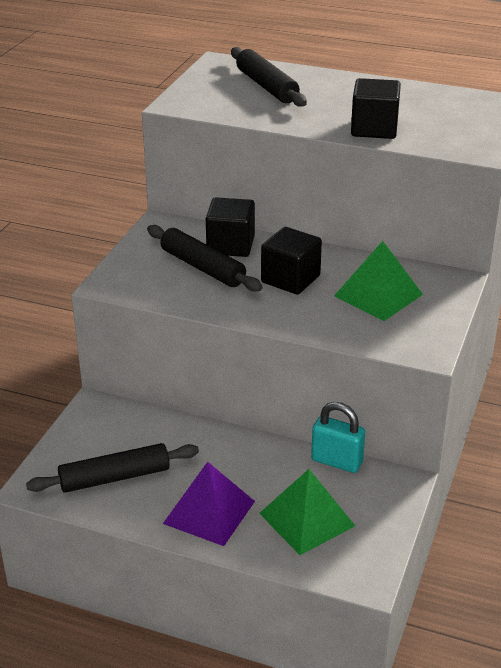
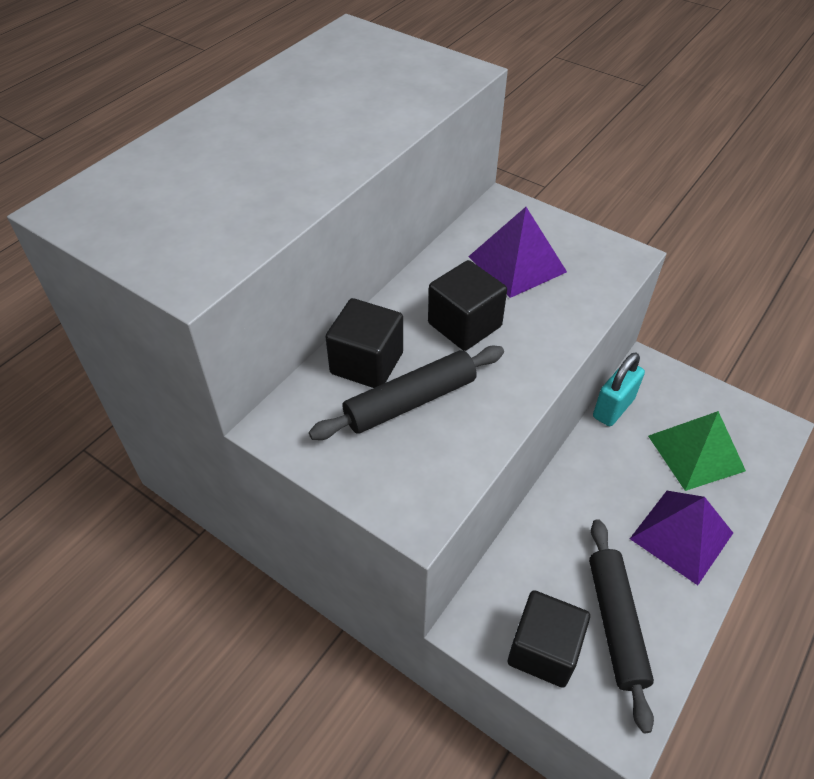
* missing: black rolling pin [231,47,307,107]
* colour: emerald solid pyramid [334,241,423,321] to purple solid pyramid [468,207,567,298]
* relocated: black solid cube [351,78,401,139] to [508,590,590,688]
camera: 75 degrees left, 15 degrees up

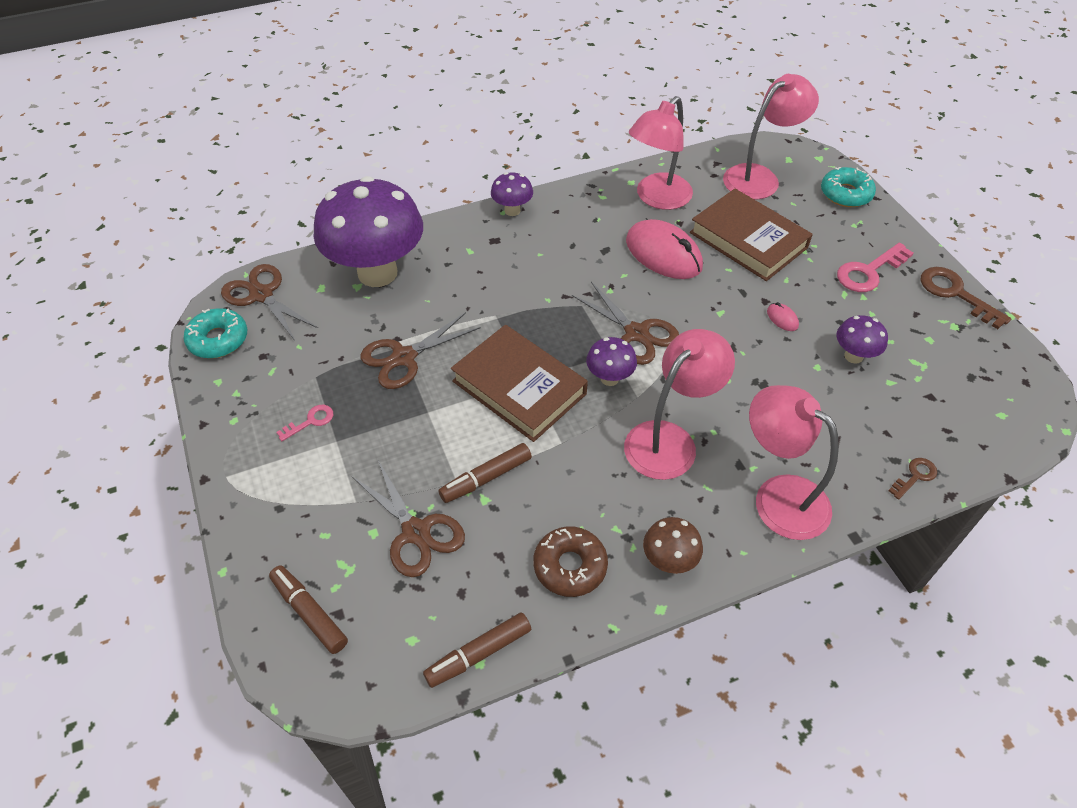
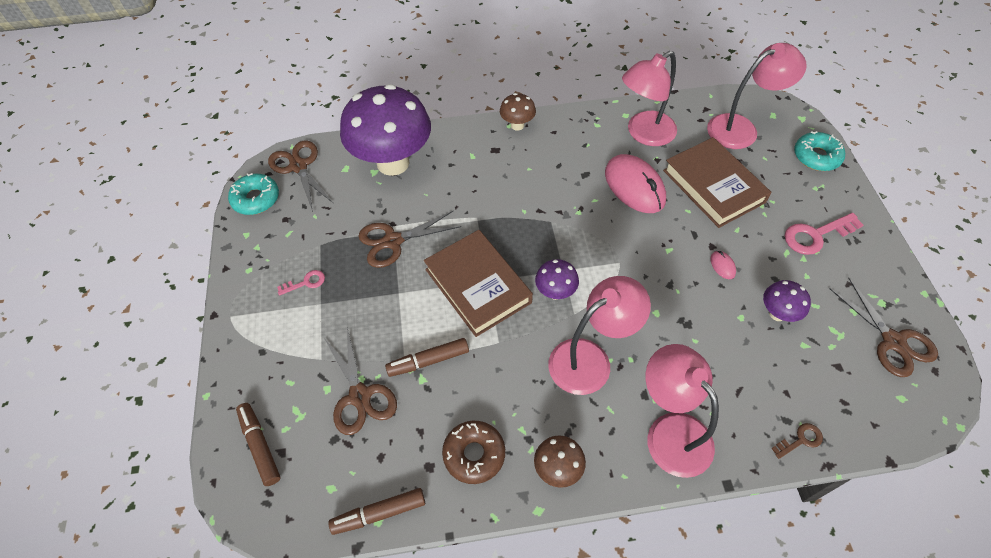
* colour: purple toadstool [491,172,533,216] to dark brown toadstool [500,93,536,131]
* relocated: dark brown pair of scissors [572,282,679,365] to [829,278,938,377]
* missing: dark brown door key [921,267,1012,329]
camera: 15 degrees right, 5 degrees up

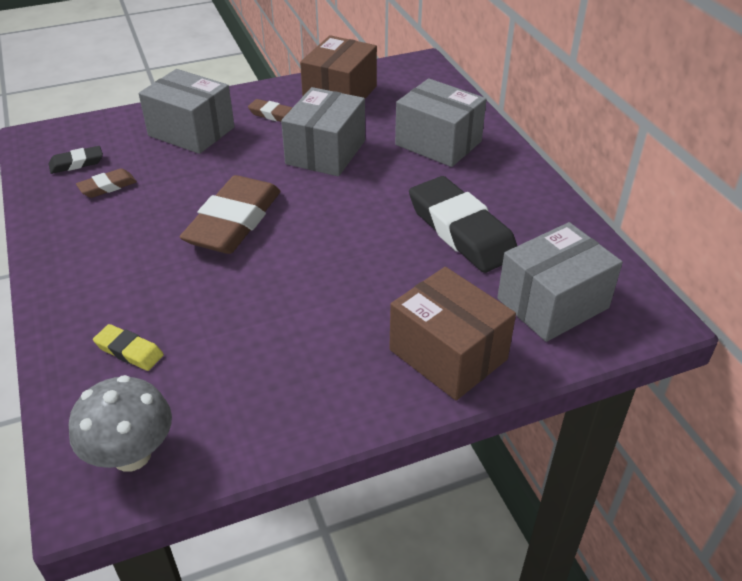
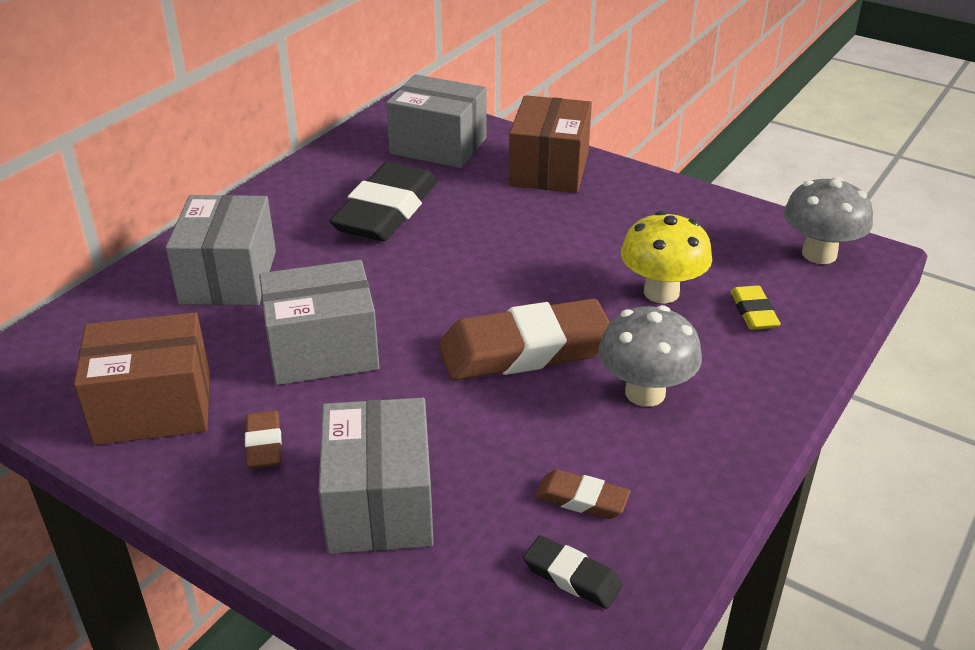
* appeared: ash-grey toadstool [599,305,702,407]
* appeared: golden toadstool [621,211,712,303]
camera: 125 degrees left, 5 degrees down

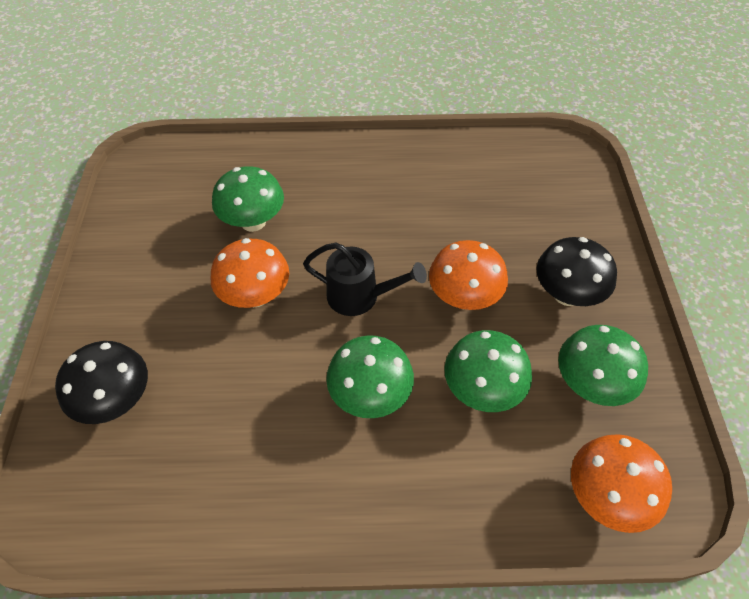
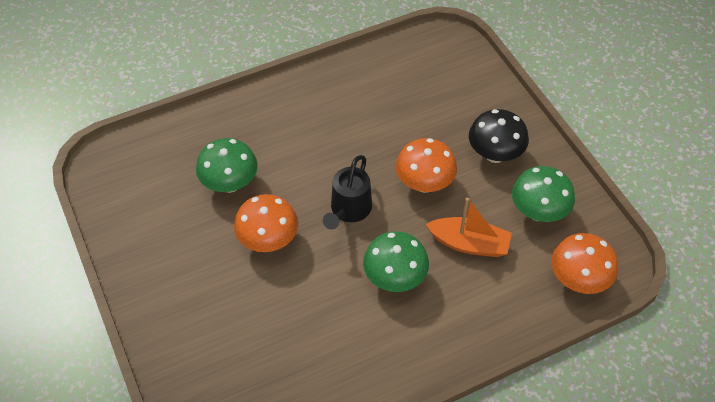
* missing: black toadstool [55,341,148,424]
* spun: black watering pot [303,242,427,316] = [323,155,372,230] 120 degrees clockwise
* exchanged: emerald toadstool [444,330,532,412] to bright orange boat [426,198,512,257]
camera: 25 degrees left, 0 degrees up

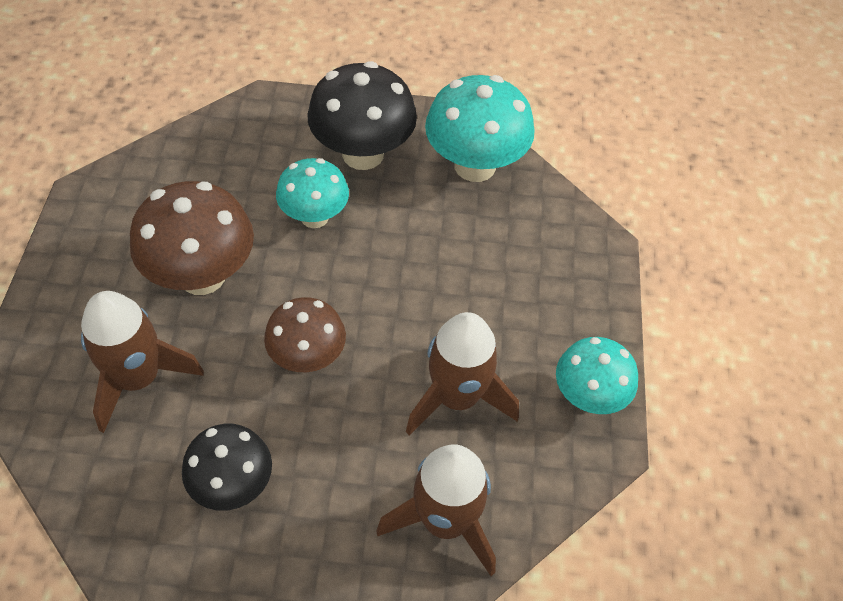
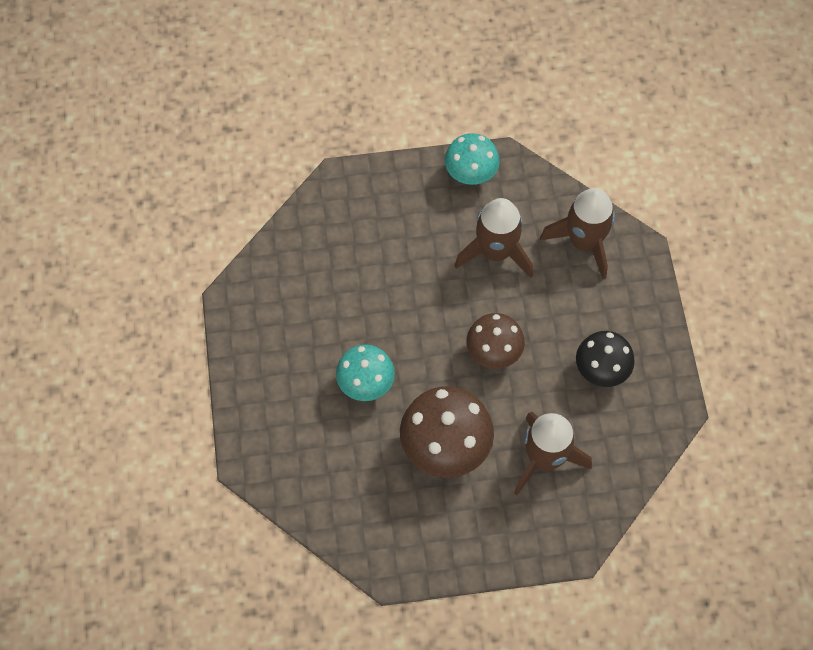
* missing: black toadstool [307,61,417,170]
* missing: teal toadstool [425,75,535,182]
camera: 100 degrees left, 10 degrees up

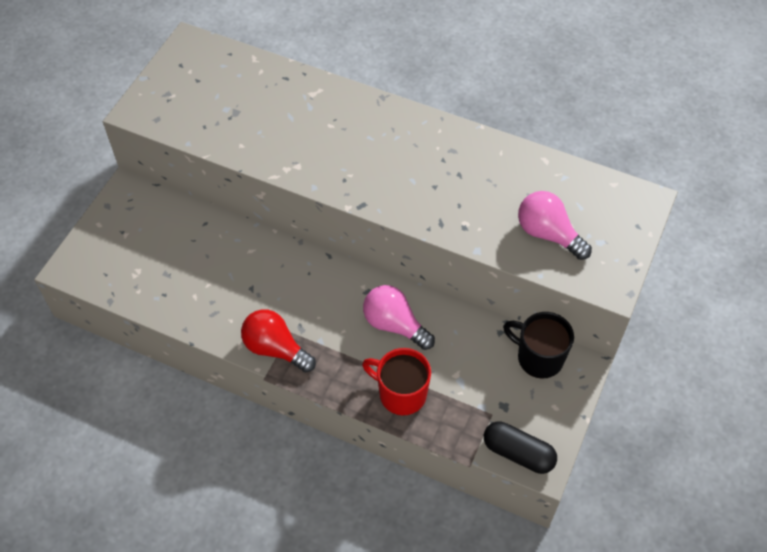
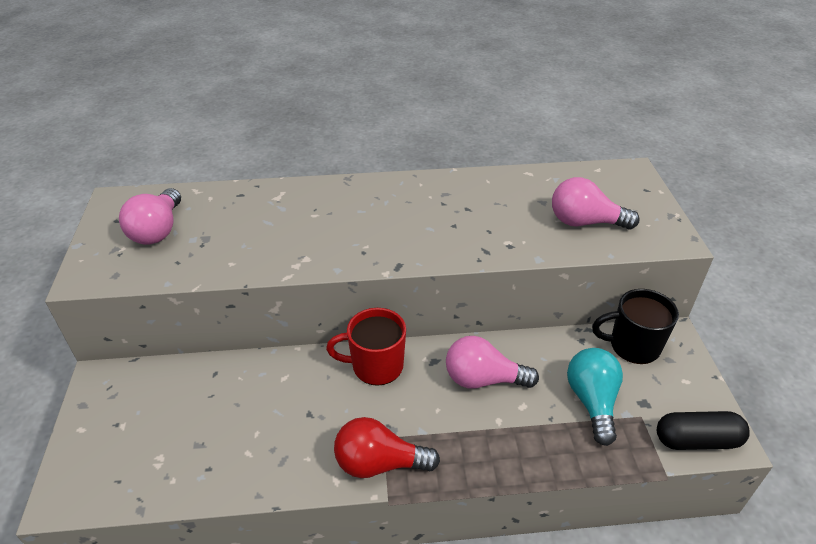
* relocated: scarlet coffee mug [362,348,431,416] to [326,308,406,386]
* appeared: rose-pink bulb [119,188,181,245]
* appeared: teal bulb [567,348,623,446]
camera: 30 degrees left, 15 degrees down

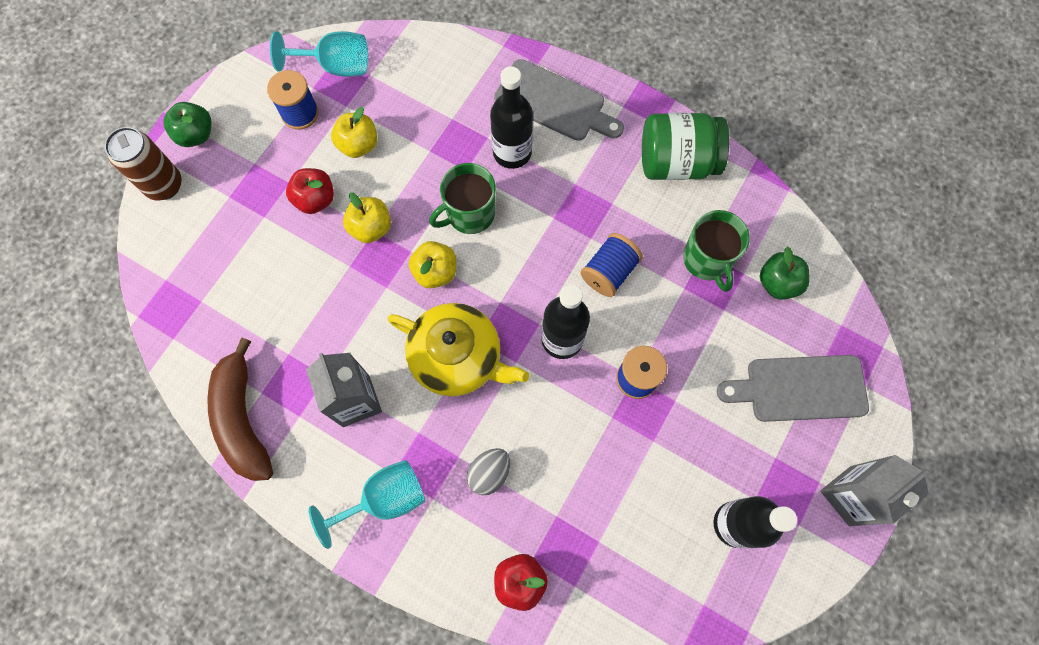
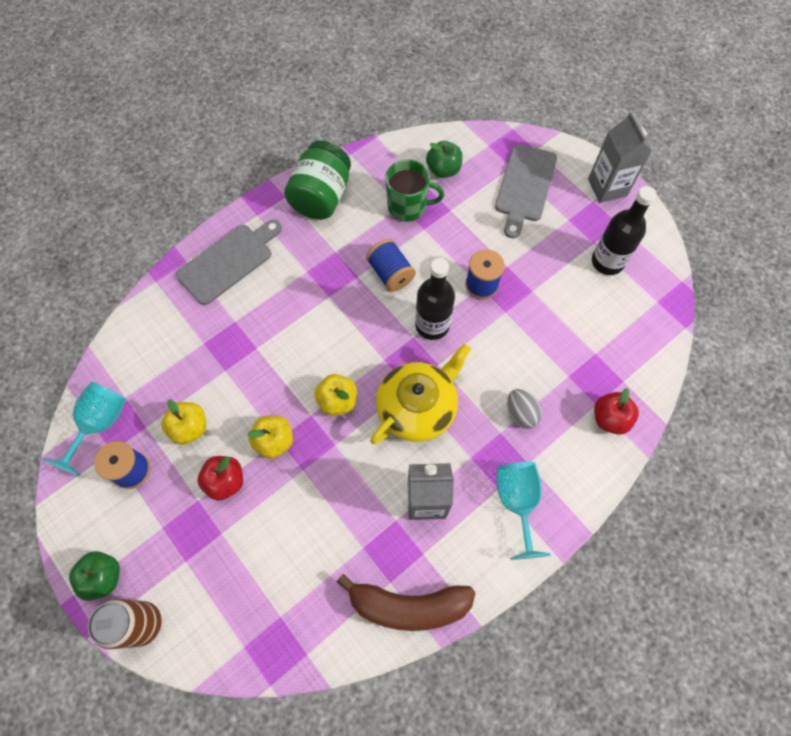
* missing: emerald coffee mug [429,163,496,234]
* missing: black bottle [490,66,533,169]
camera: 70 degrees left, 5 degrees down

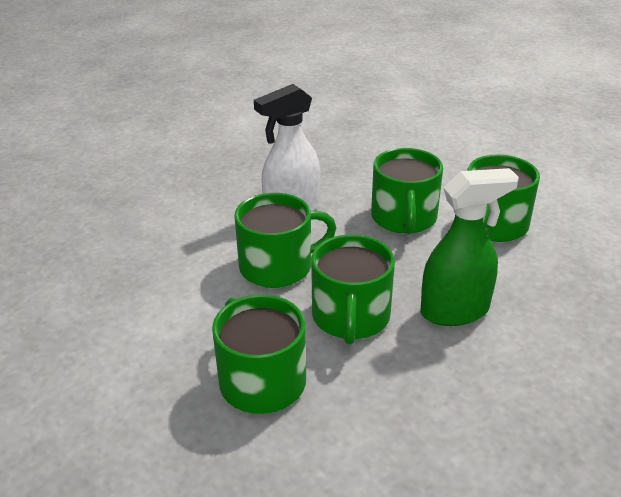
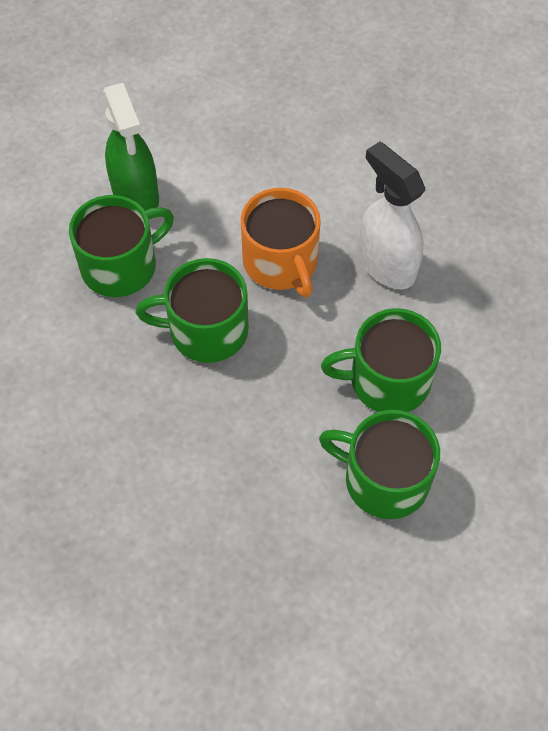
* colour: emerald coffee mug [234,193,336,288] to bright orange coffee mug [241,188,321,298]
* relocated: emerald sprayer [420,168,519,326] to [103,83,159,211]
camera: 85 degrees right, 25 degrees up

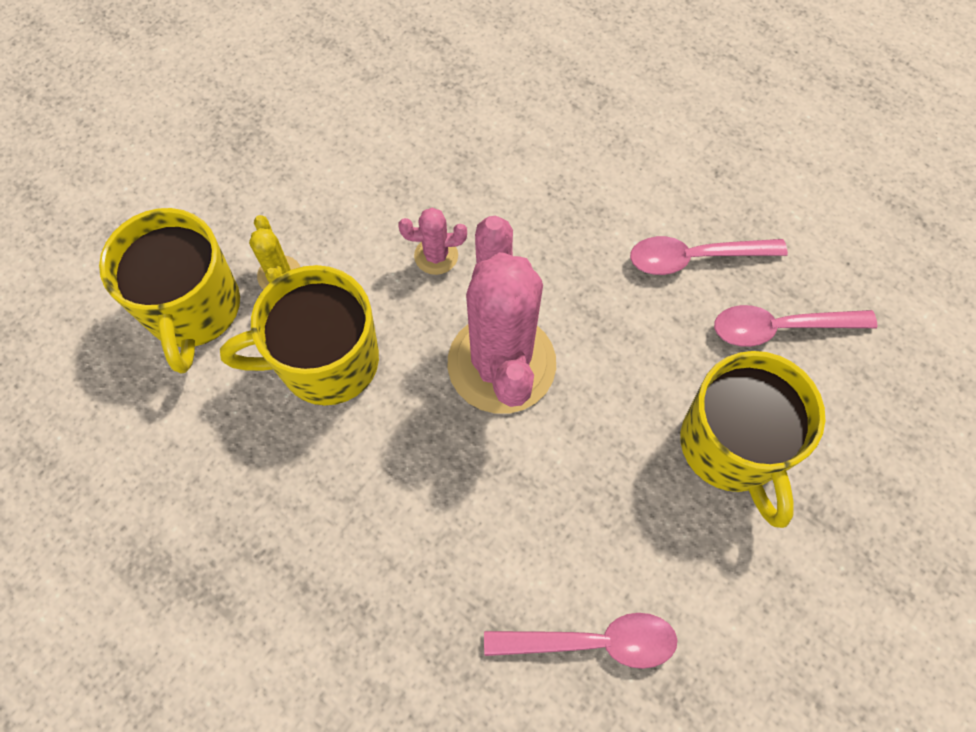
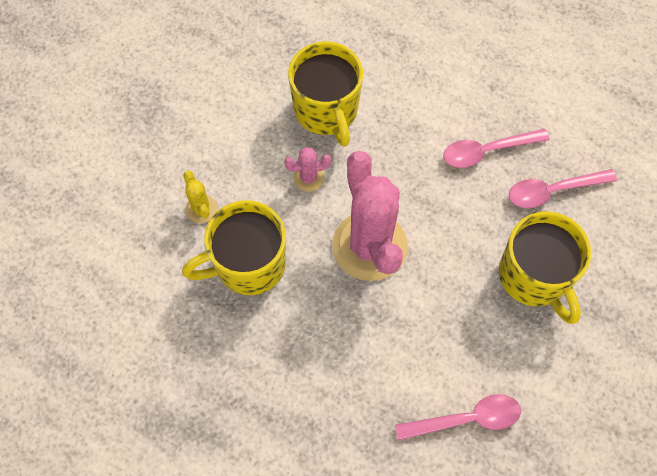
* relocated: golden coffee mug [99,208,240,373] to [288,42,363,147]
camera: 10 degrees left, 0 degrees up

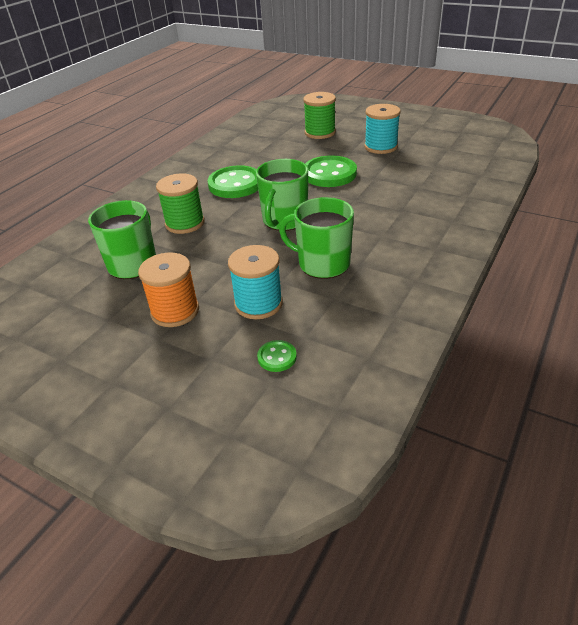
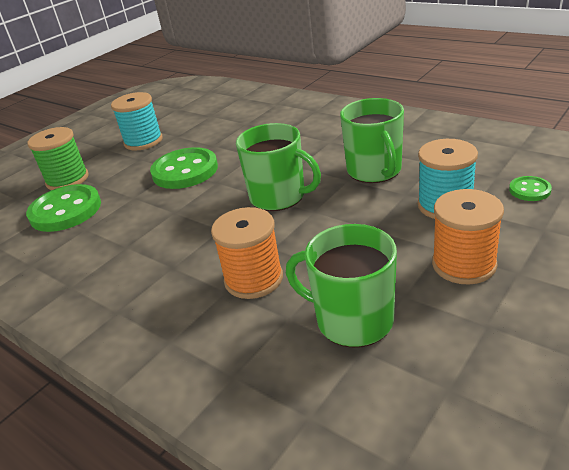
* colour: emerald reel of thread [156,174,205,234] to bright orange reel of thread [211,207,283,299]
* relocated: emerald shirt button [207,165,258,198] to [26,184,101,232]
* spun: emerald coffee mug [279,197,354,279] = [340,98,404,183] 45 degrees counterclockwise
camera: 80 degrees left, 5 degrees down

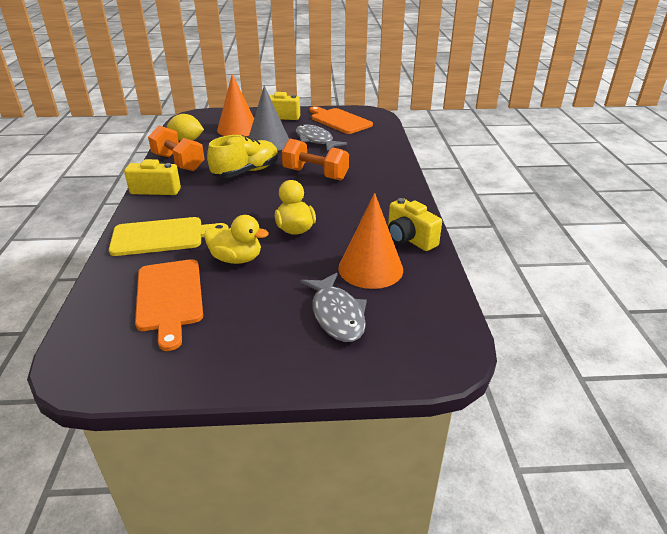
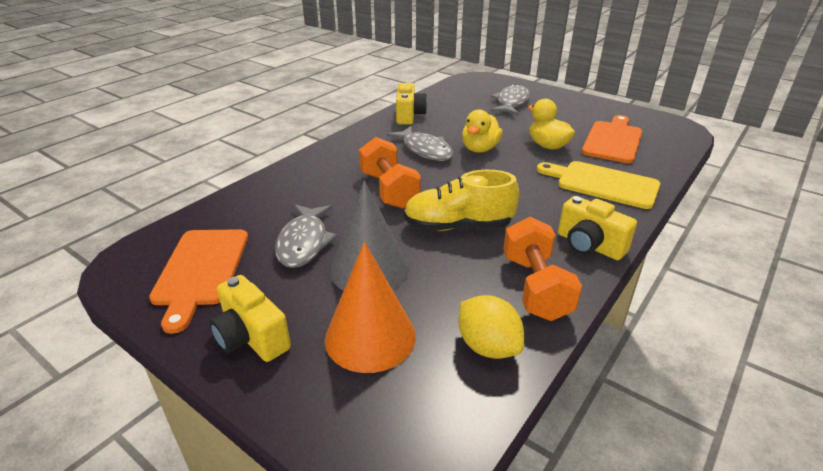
* missing: bright orange cone shape [338,193,403,289]
* appeared: ash-grey toy fish [387,126,454,161]
camera: 140 degrees left, 0 degrees up

